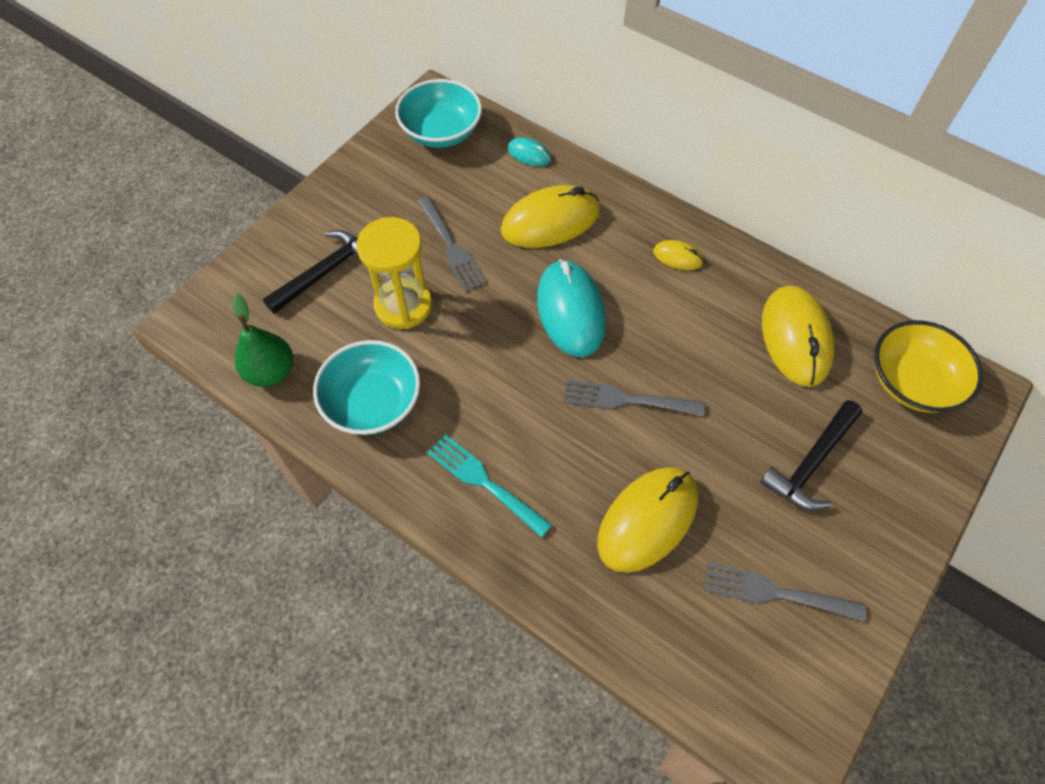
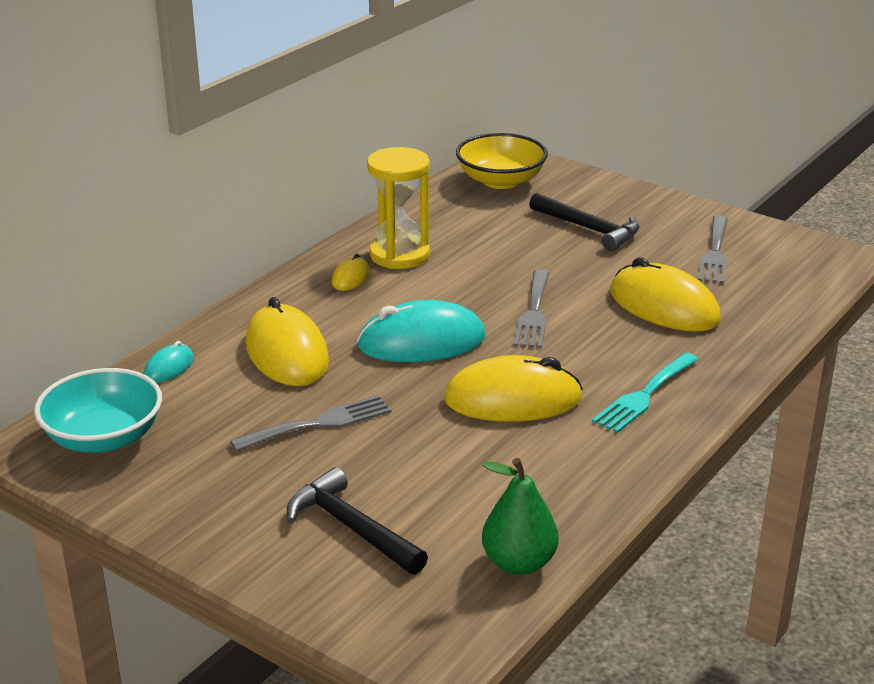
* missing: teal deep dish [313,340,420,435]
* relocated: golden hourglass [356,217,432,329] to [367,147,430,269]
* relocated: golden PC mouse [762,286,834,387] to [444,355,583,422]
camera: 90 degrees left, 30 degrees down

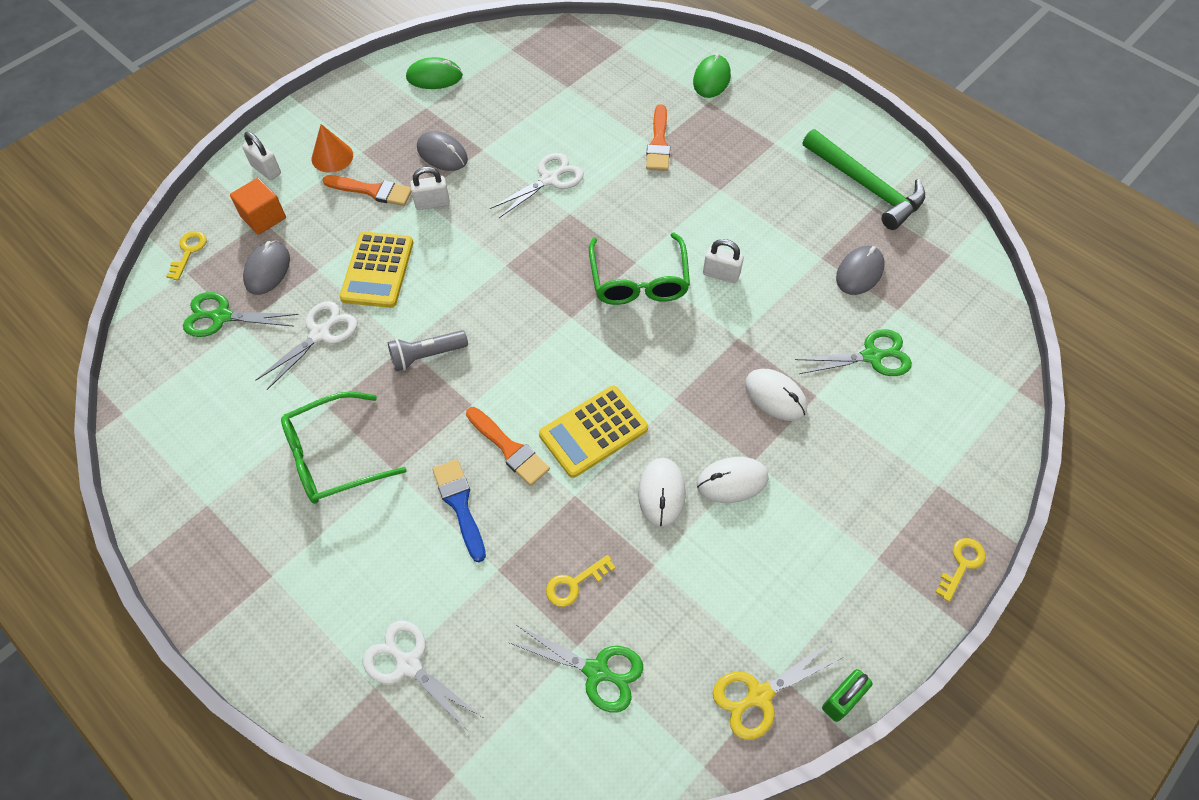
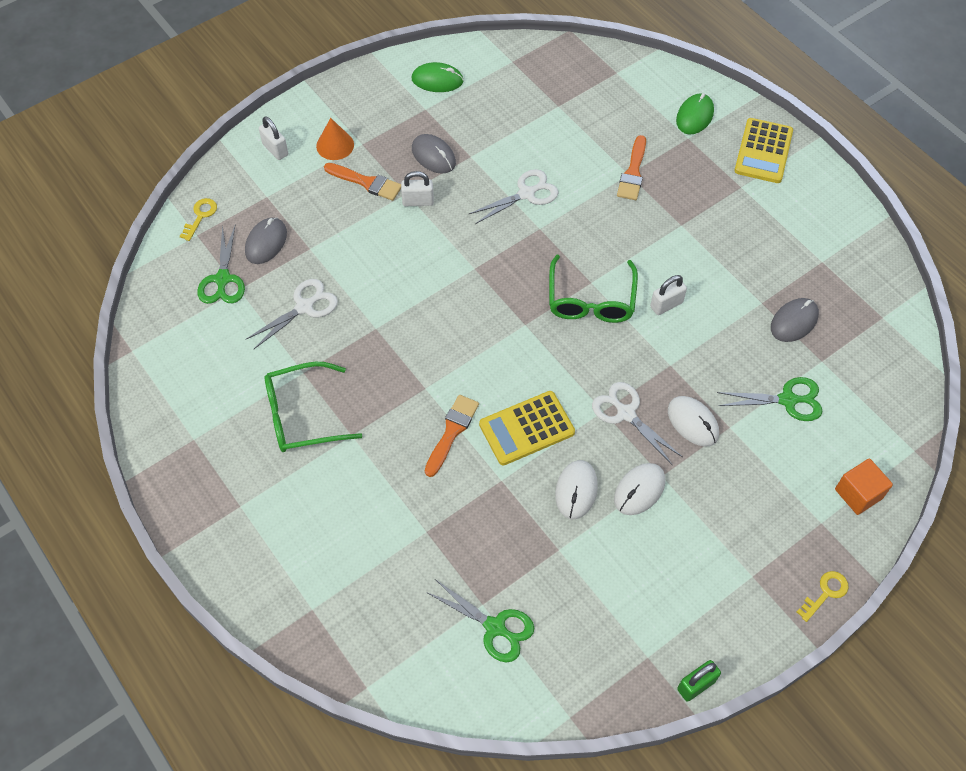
* spun: emerald pair of scissors [183,292,299,337] = [197,224,245,304] 105 degrees counterclockwise
* relocated: bright orange solid cube [230,178,286,235] to [835,458,893,515]
* relocated: golden pocket calculator [339,232,413,308] to [734,118,793,183]
* relocated: pure white pair of scissors [363,620,482,733] to [592,382,682,466]
* missing: ash-grey pocket torch [388,330,468,371]
* missing: blue paintbrush [432,459,486,562]
* spun: bright orange paintbrush [466,407,550,486] = [425,395,479,477] 120 degrees counterclockwise
* missing: golden door key [546,555,615,607]
* spun: pure white PC mouse [697,457,769,503] = [614,463,665,515] 45 degrees counterclockwise
* spun: pure white padlock [703,239,744,283] = [650,275,687,315] 60 degrees counterclockwise
* missing: golden pair of scissors [713,642,842,740]
* missing: emerald hammer [803,129,925,230]
camera: 10 degrees right, 0 degrees up

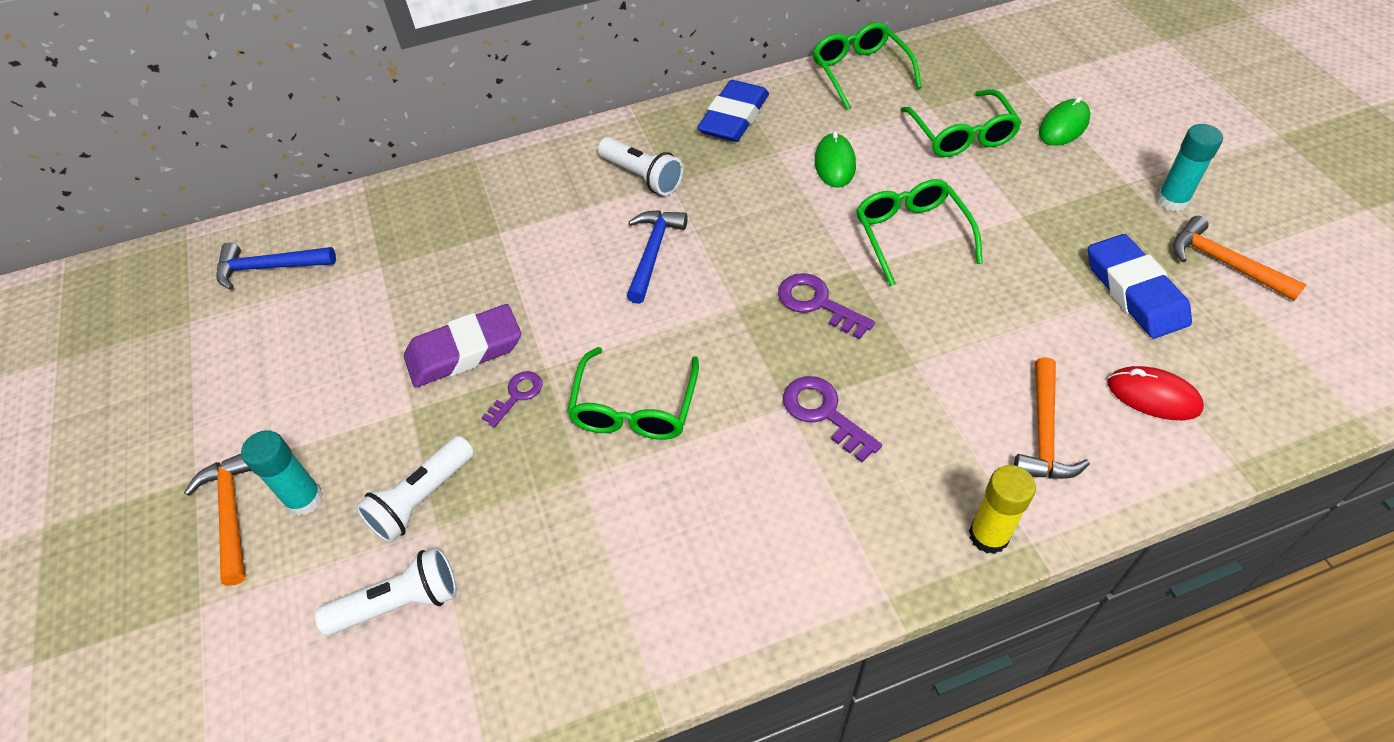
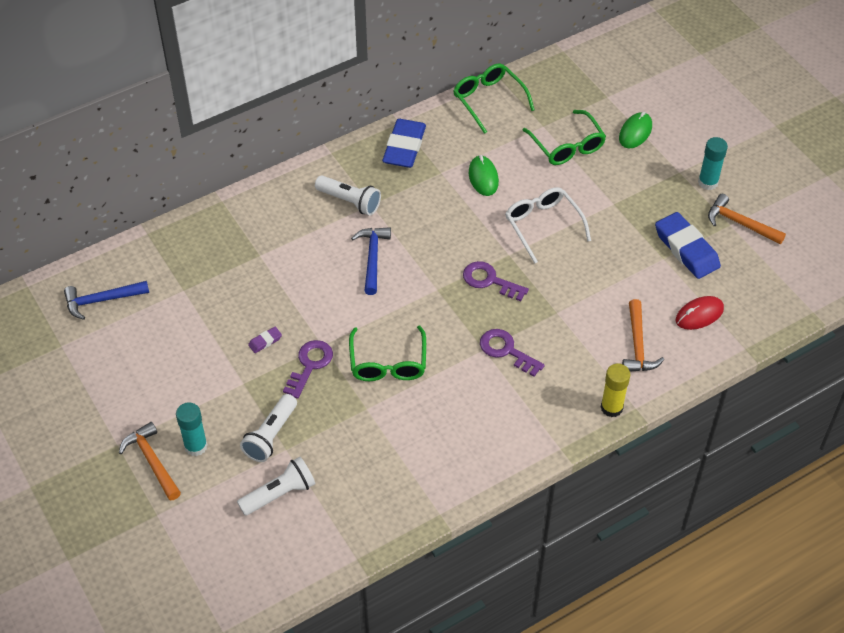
* size: purple pencil eraser [404,304,521,388] = [248,327,282,353] x0.43
* size: purple door key [481,371,542,427] = [283,340,333,399] x1.53
* colour: emerald spectacles [856,179,983,286] to pure white spectacles [505,187,591,264]
* spun: scarlet PC mouse [1108,366,1204,420] = [676,296,724,330] 45 degrees counterclockwise
camera: 15 degrees left, 0 degrees up

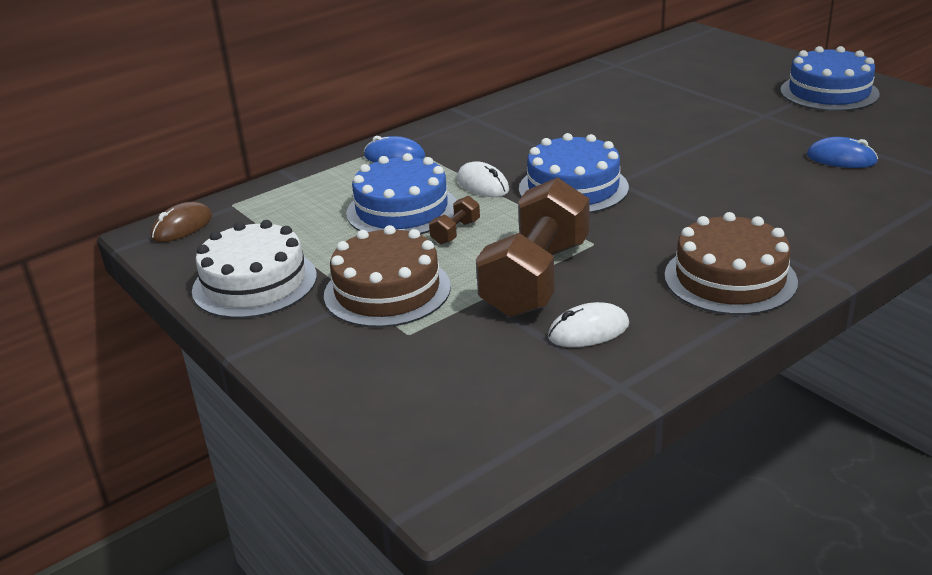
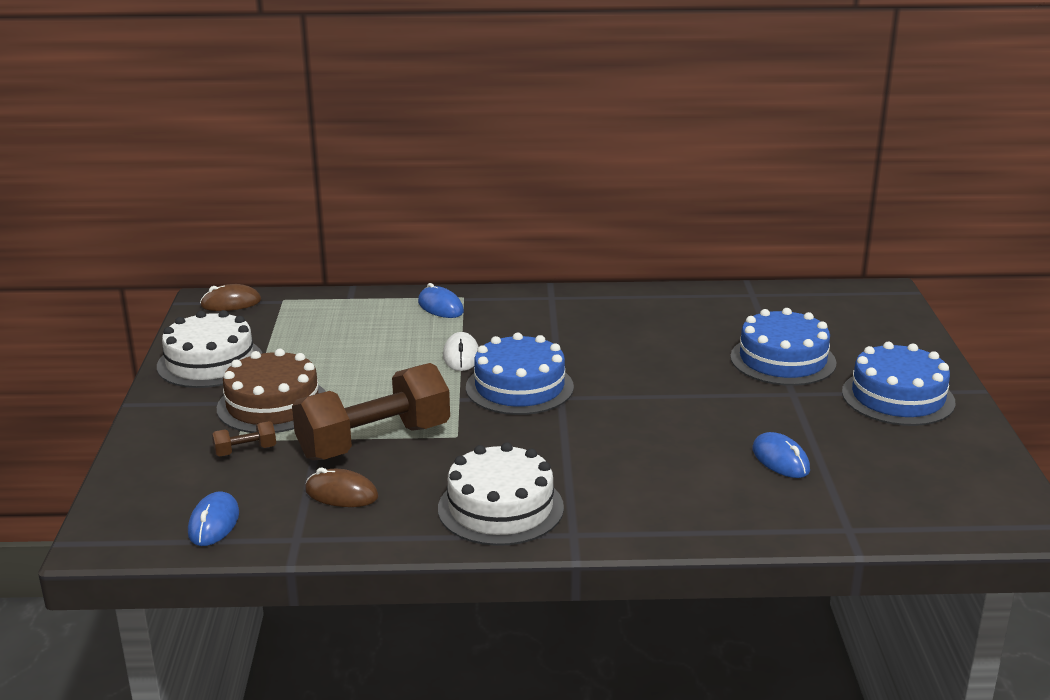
* relocated: blue cake [346,153,456,234] to [730,308,836,386]
* relocated: dark brown free weight [429,196,480,244] to [212,421,276,456]
* colour: pure white PC mouse [548,302,629,347] to dark brown PC mouse [305,467,379,507]
* colour: dark brown cake [664,212,798,315] to pure white cake [438,442,564,546]
* appeared: blue PC mouse [188,491,239,546]
camera: 35 degrees right, 5 degrees down

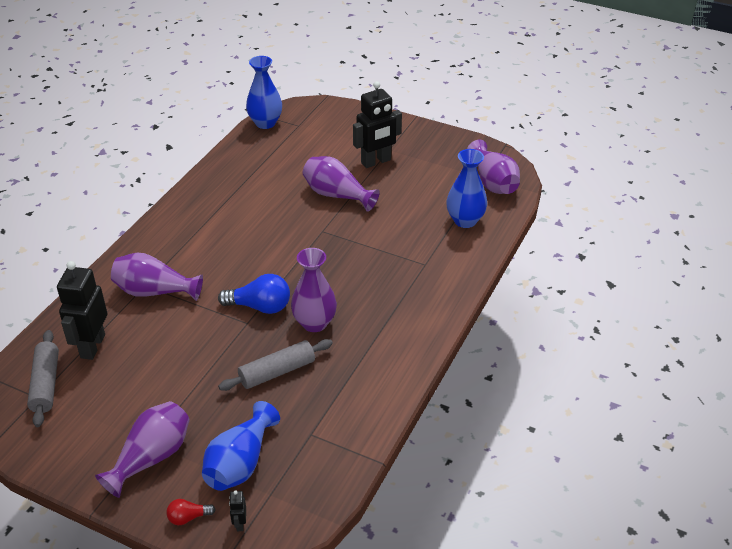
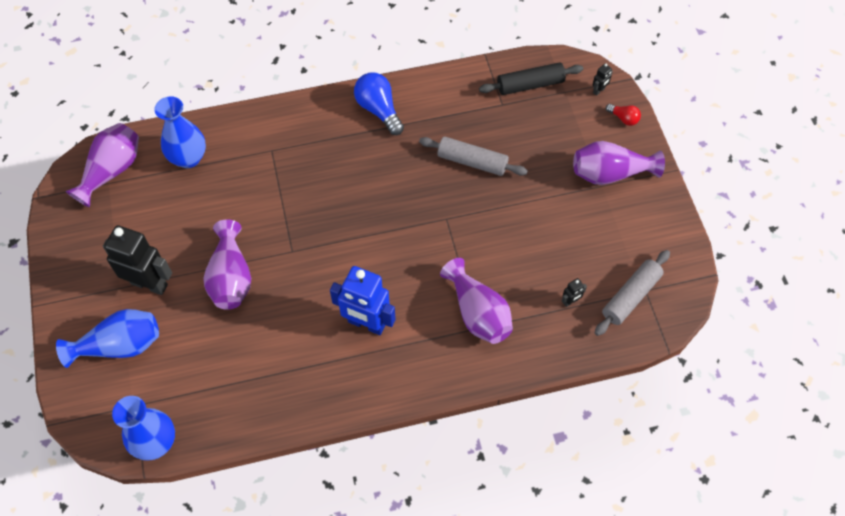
* size: black robot [57,261,107,360] = [562,278,587,307] x0.41
* relocated: blue tall vase [202,401,280,491] to [56,309,159,368]
* relocated: blue bulb [218,274,290,314] to [354,72,404,135]
* missing: purple tall vase [291,248,337,332]
* appeared: blue robot [330,266,396,335]
* appeared: black rolling pin [479,62,583,95]
camera: 130 degrees left, 20 degrees up

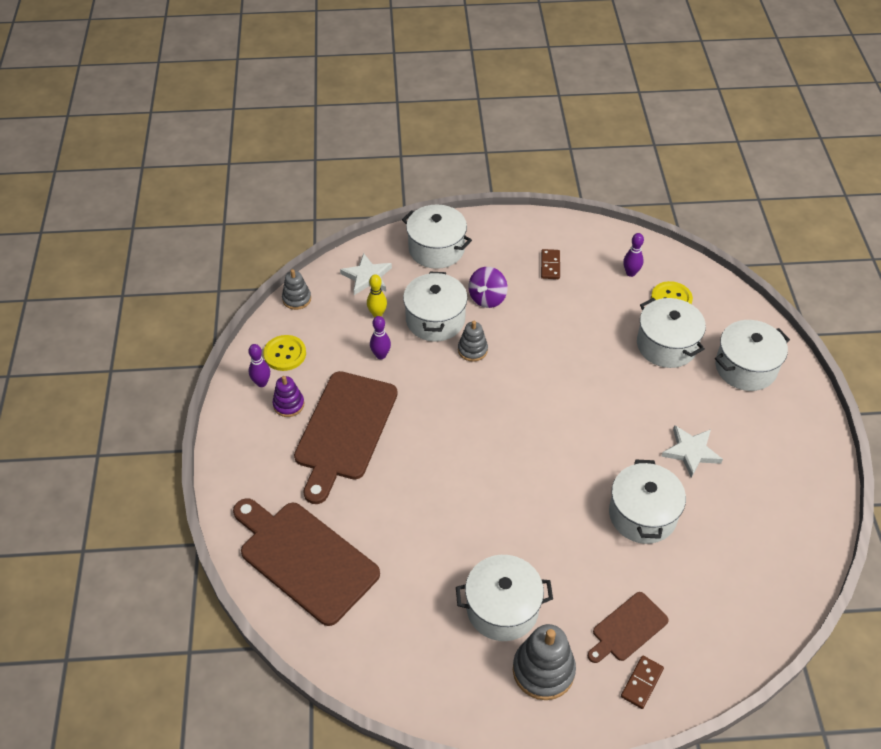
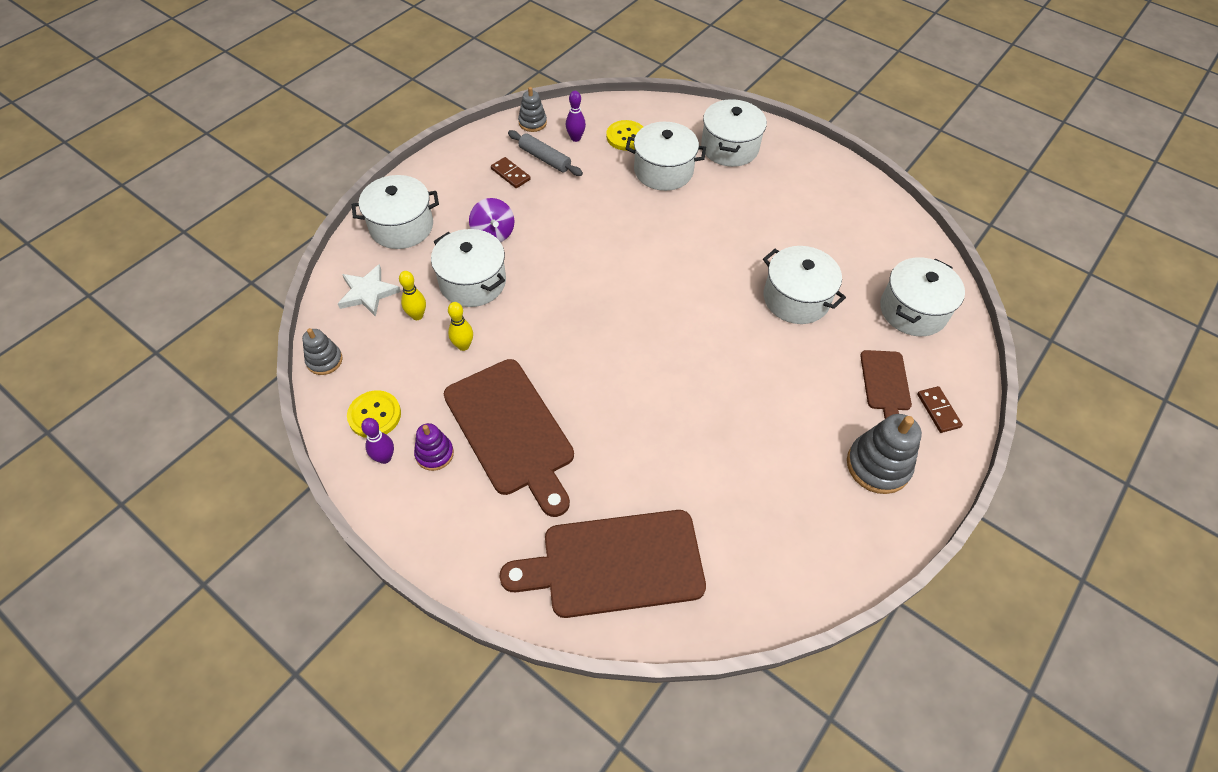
* colour: purple bowling pin [370,316,391,359] to golden bowling pin [448,302,473,351]
* relocated: pure white stockpot [456,555,553,641] to [880,257,965,336]
* relocated: ash-grey stacking rings [458,321,488,362] to [518,87,547,132]
* missing: pure white five-pointed star [661,425,723,478]
* appeared: ash-grey rolling pin [508,130,583,176]
camera: 50 degrees left, 5 degrees up

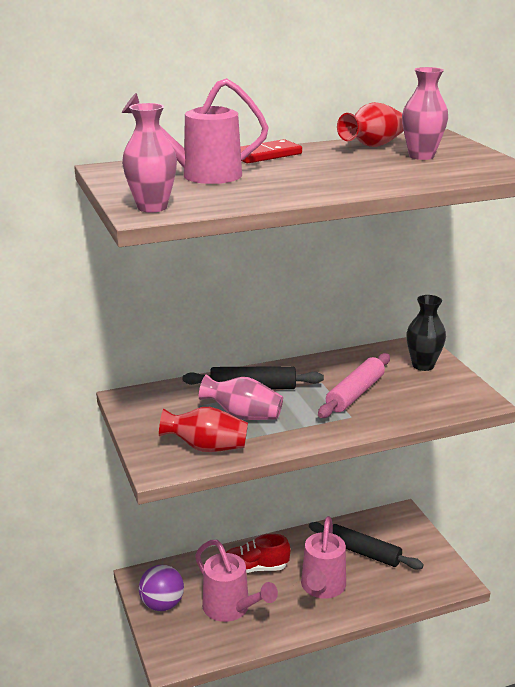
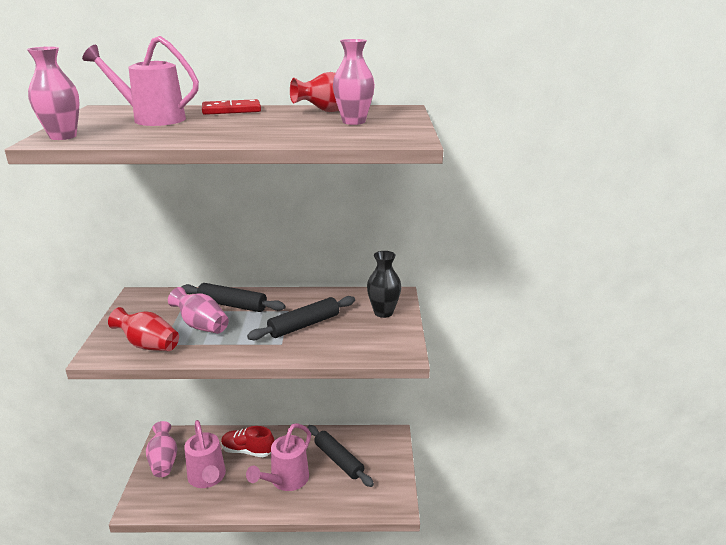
* exchanged: purple sphere [139,565,184,611] to rose-pink tall vase [146,421,177,477]
* colour: rose-pink rolling pin [318,353,390,418] to black rolling pin [247,296,355,340]
camera: 20 degrees right, 0 degrees up

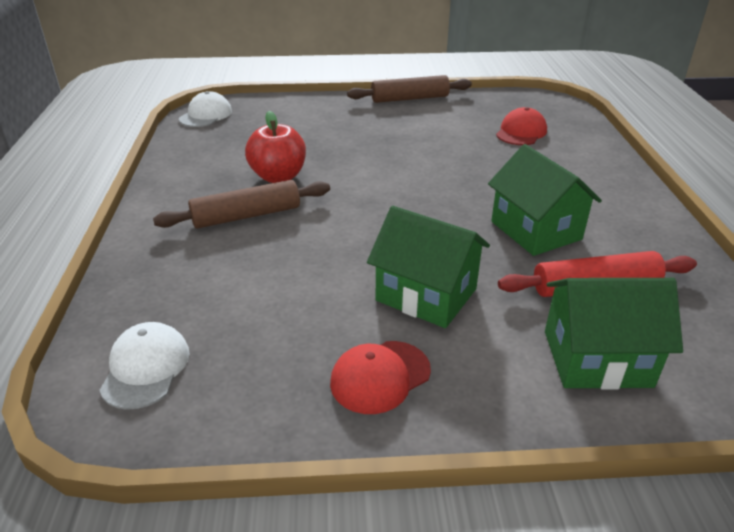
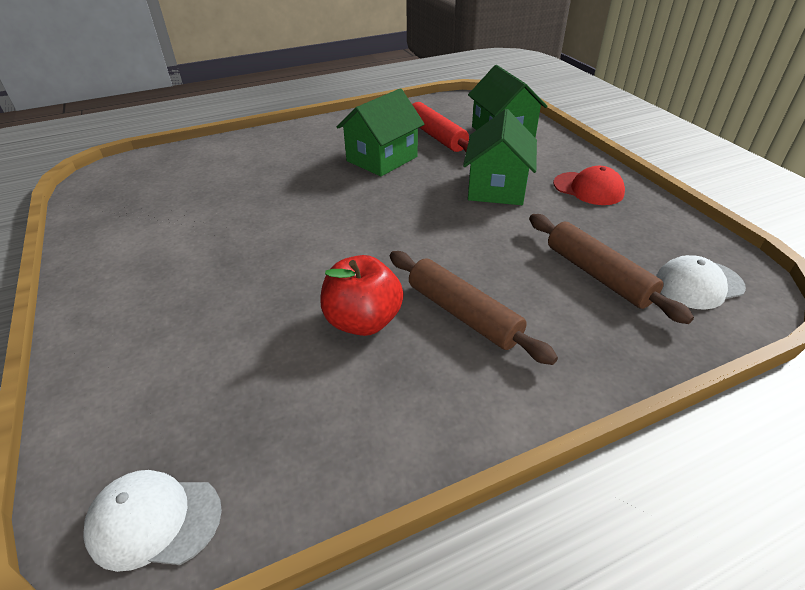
* relocated: dark brown rolling pin [347,75,472,103] to [529,214,694,324]
* missing: scarlet cap [496,107,547,145]
camera: 110 degrees left, 5 degrees up

